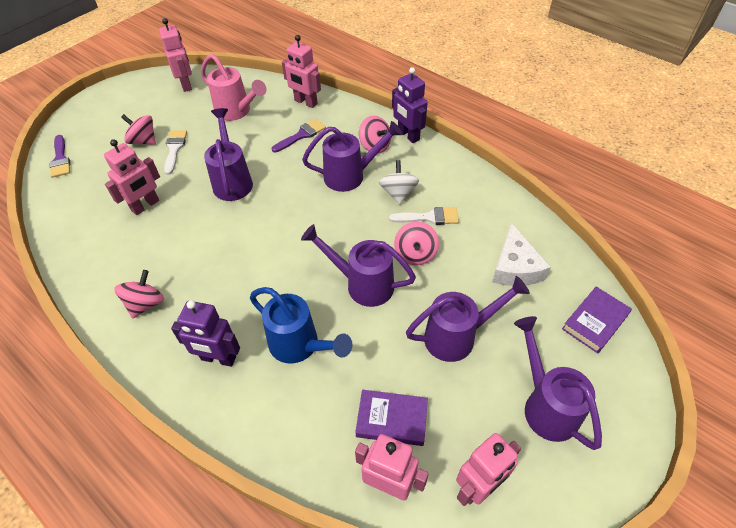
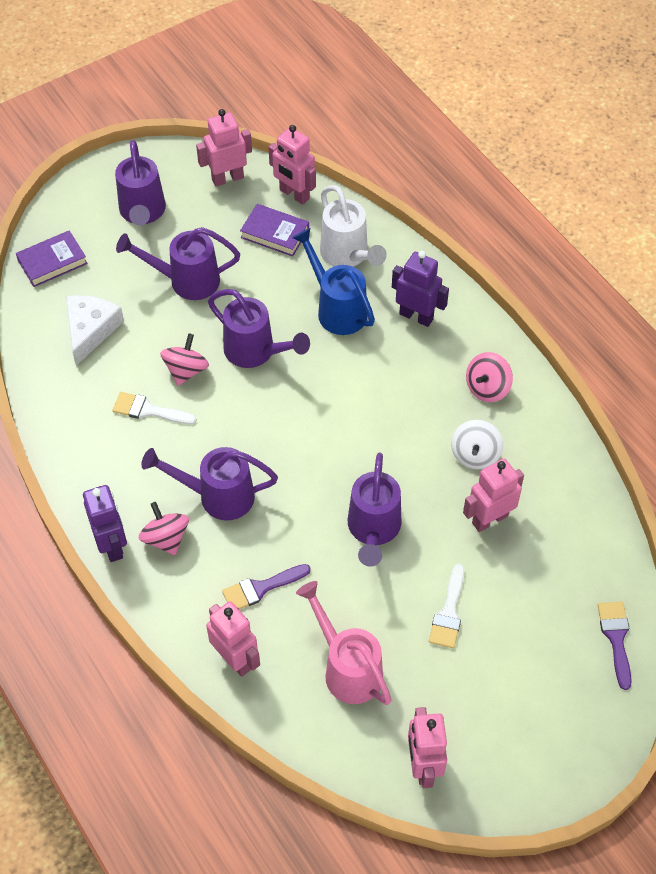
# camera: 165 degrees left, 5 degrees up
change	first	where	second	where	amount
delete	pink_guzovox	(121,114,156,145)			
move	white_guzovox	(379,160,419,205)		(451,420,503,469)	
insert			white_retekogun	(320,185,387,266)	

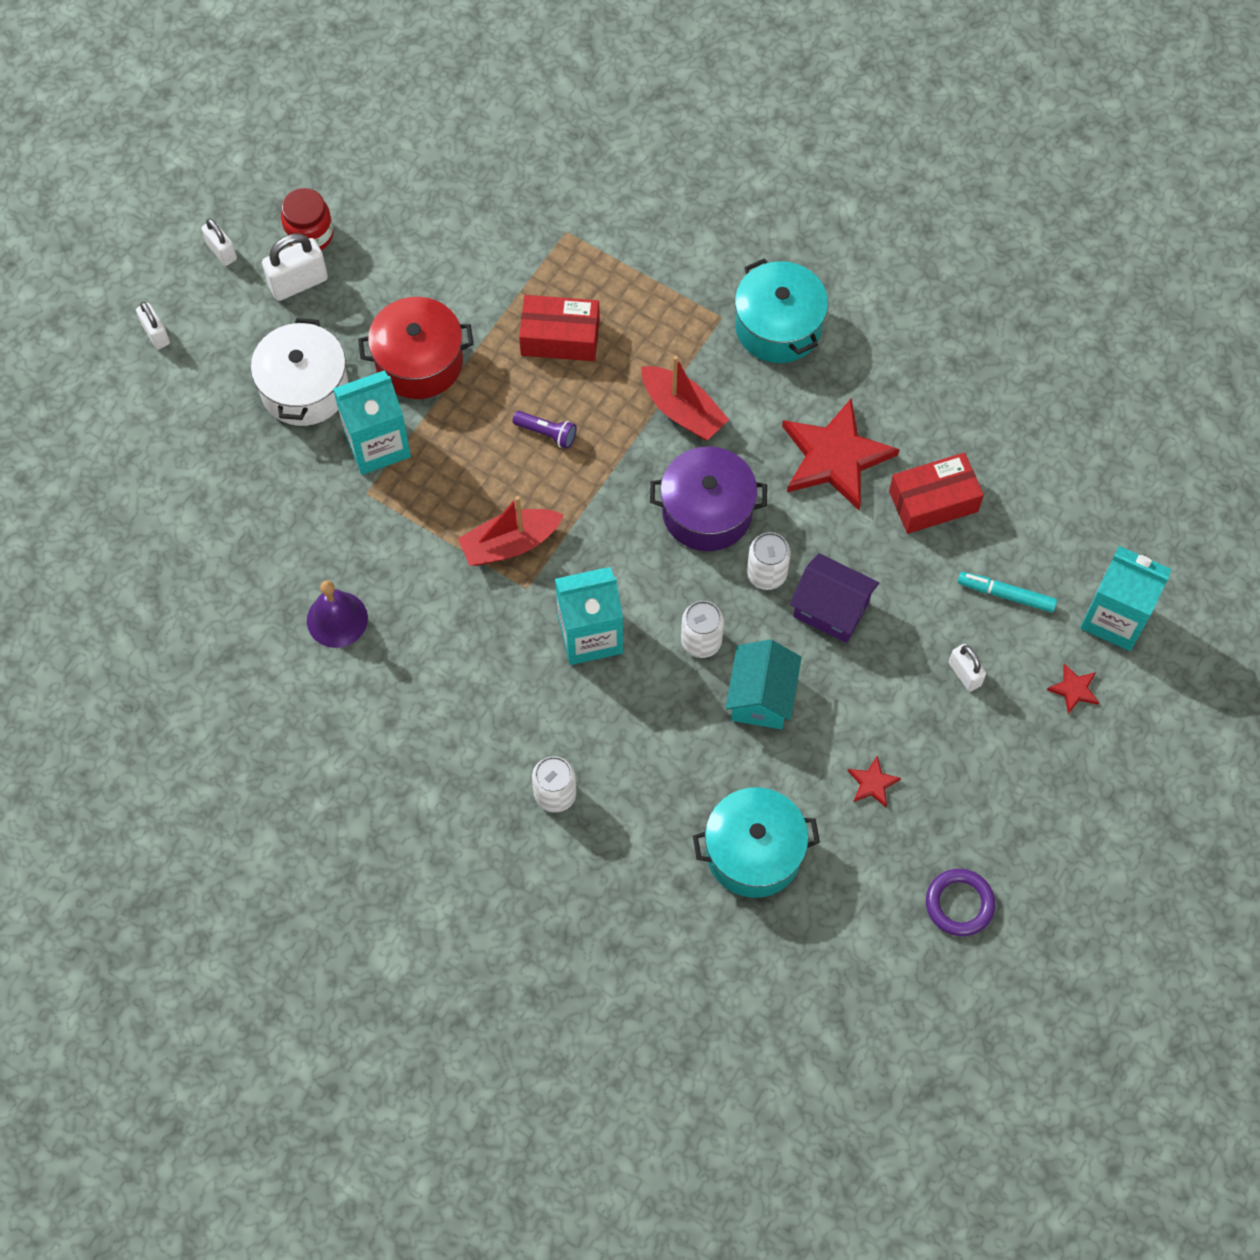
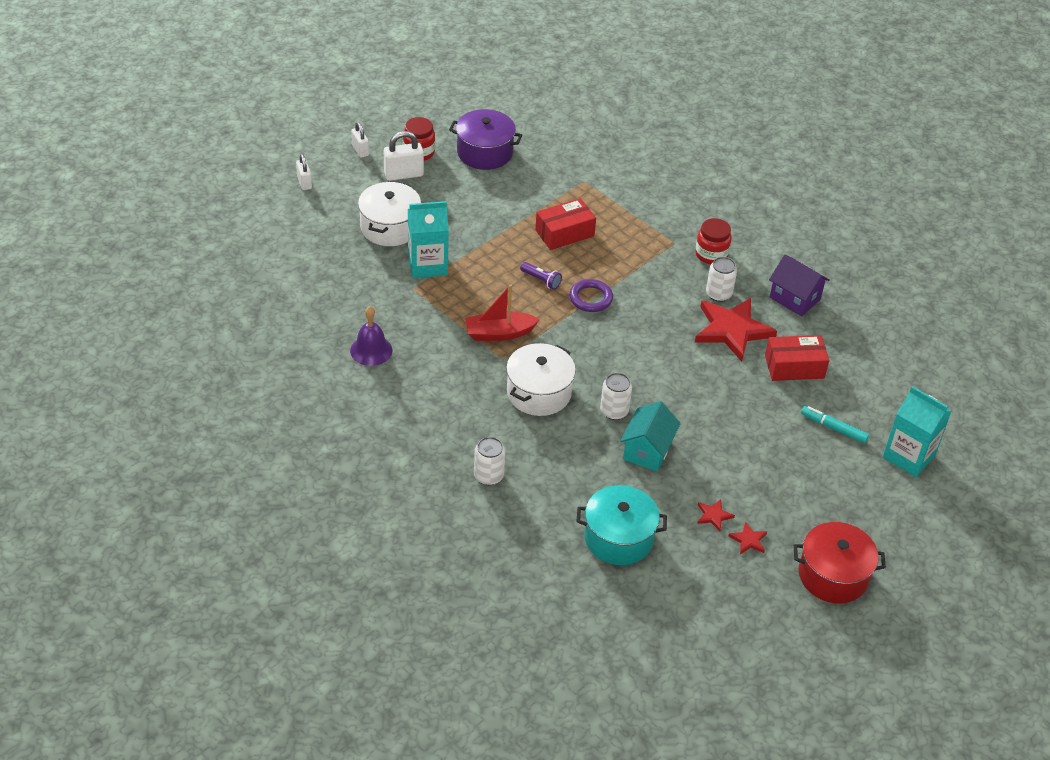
# camera: 10 degrees right, 20 degrees down
change	first	where	second	where	amount
replace	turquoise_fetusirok	(735,259,828,363)	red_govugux	(695,218,732,264)	
rotate	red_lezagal	(519,295,600,361)		(535,198,596,250)	45 degrees counterclockwise
move	red_fetusirok	(358,297,473,399)		(794,522,886,603)	
delete	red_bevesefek	(641,356,729,440)			
move	purple_fetusirok	(650,446,767,551)		(449,109,522,170)	
move	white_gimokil	(747,532,791,590)		(706,257,737,302)	
move	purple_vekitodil	(790,553,879,643)		(769,255,830,317)	
replace	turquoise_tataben	(555,567,623,665)	white_fetusirok	(506,343,576,416)	
delete	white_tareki	(949,644,986,692)			
move	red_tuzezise	(1047,663,1099,714)		(729,521,767,554)	
move	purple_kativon	(926,869,996,936)		(569,279,613,312)	

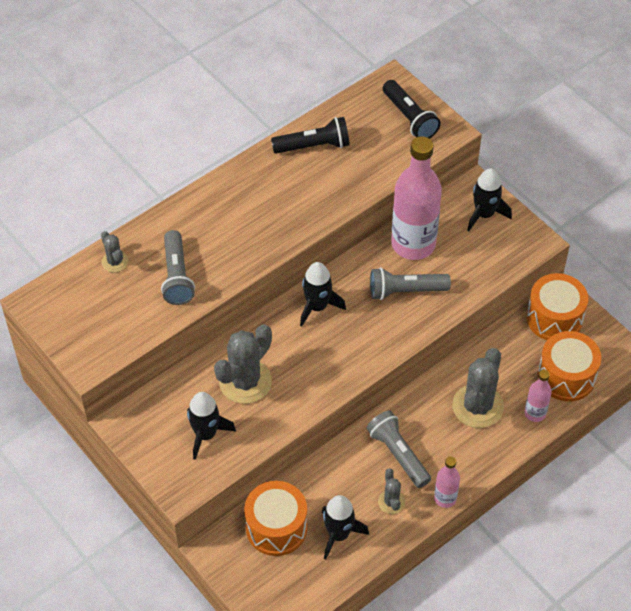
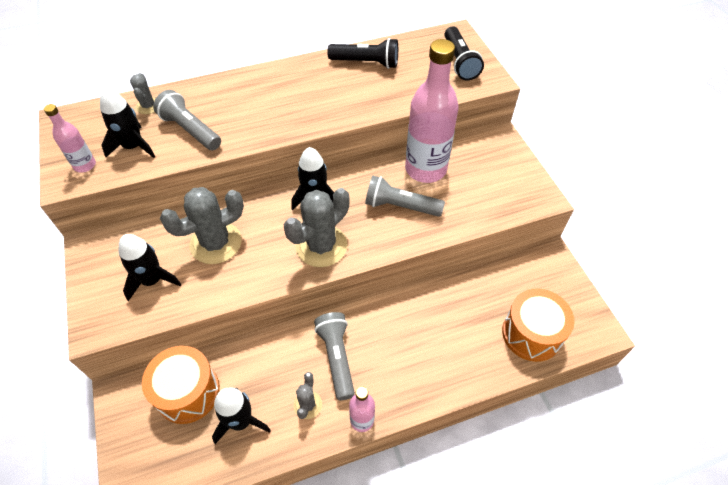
# camera: 20 degrees right, 0 degrees up
change	first	where	second	where	amount
move	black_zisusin	(467,168,512,231)		(100,88,155,158)	
rotate	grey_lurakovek	(161,230,195,305)		(153,90,221,151)	120 degrees clockwise
delete	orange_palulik	(527,273,588,340)			
move	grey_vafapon	(452,348,504,428)		(284,188,350,267)	
move	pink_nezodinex	(525,370,552,422)		(44,104,96,173)	

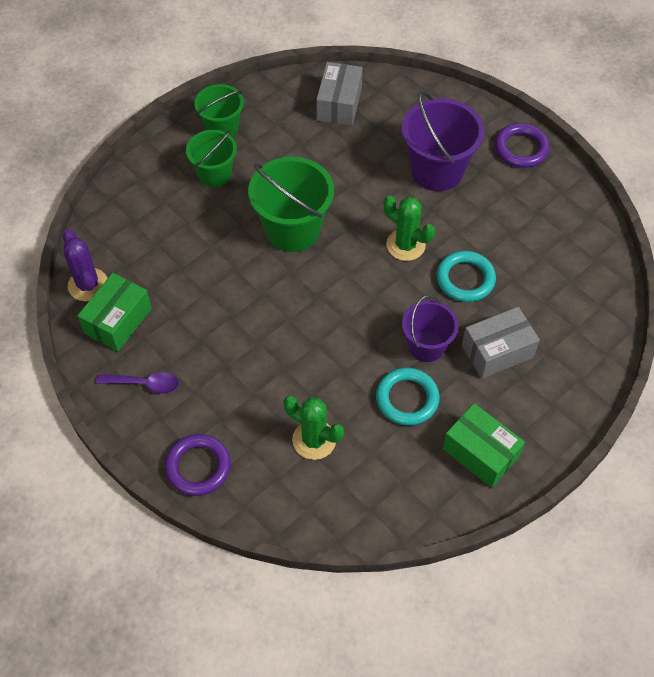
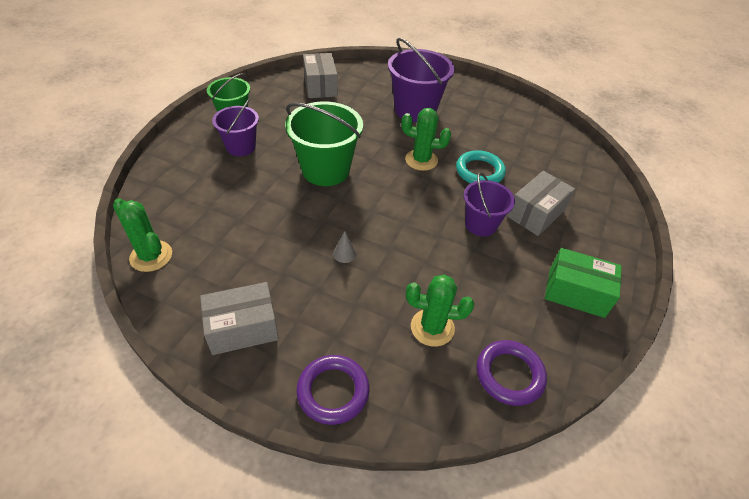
# camera: 25 degrees left, 10 degrees down
change	first	where	second	where	amount
move	purple_kativon	(495,123,550,168)		(477,340,547,406)	
recolor	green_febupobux	(186,130,237,187)	purple_febupobux	(212,99,259,156)	
recolor	purple_vafapon	(63,229,108,301)	green_vafapon	(113,198,172,272)	
delete	green_lezagal	(77,273,152,351)			
delete	turquoise_kativon	(376,368,440,426)			
replace	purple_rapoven	(96,372,179,394)	grey_lezagal	(200,282,279,355)	
insert			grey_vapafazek	(333,231,356,263)	

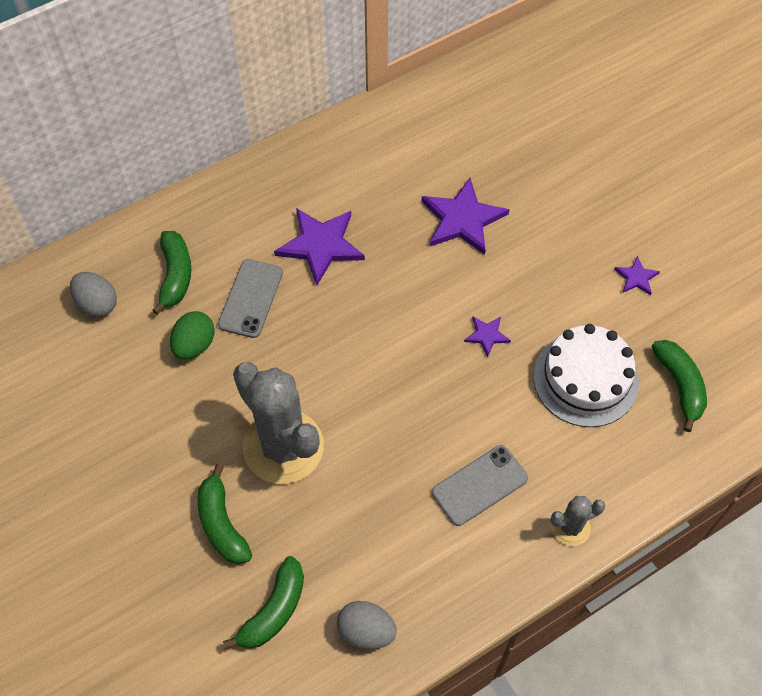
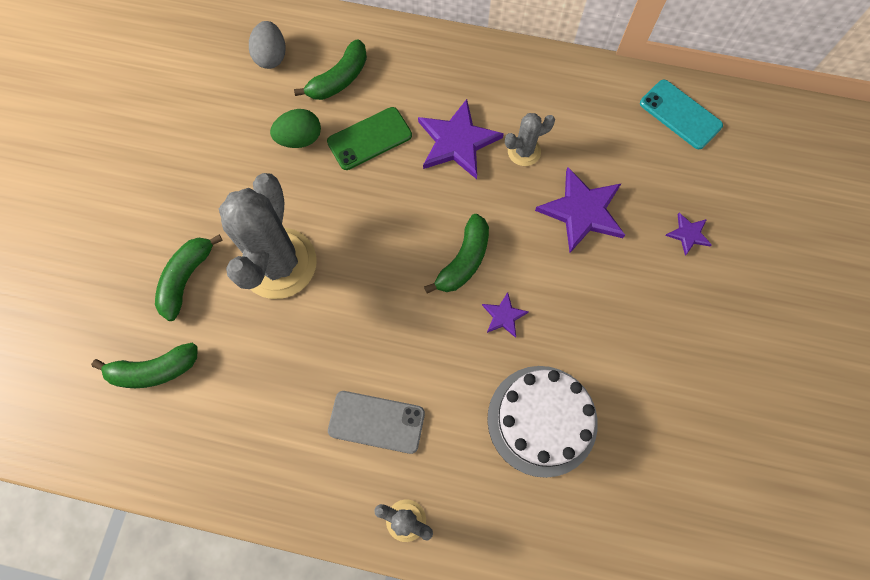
# camera: 45 degrees right, 10 degrees up
change	first	where	second	where	amount
move	purple_tuzezise	(614,256,660,295)		(665,213,712,256)	
recolor	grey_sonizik	(218,259,283,338)	green_sonizik	(327,107,412,170)	
move	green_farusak	(652,340,707,432)		(424,214,489,294)	
delete	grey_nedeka	(337,601,397,649)			
insert			turquoise_sonizik	(640,80,723,149)	
insert			grey_vafapon	(505,113,555,166)	

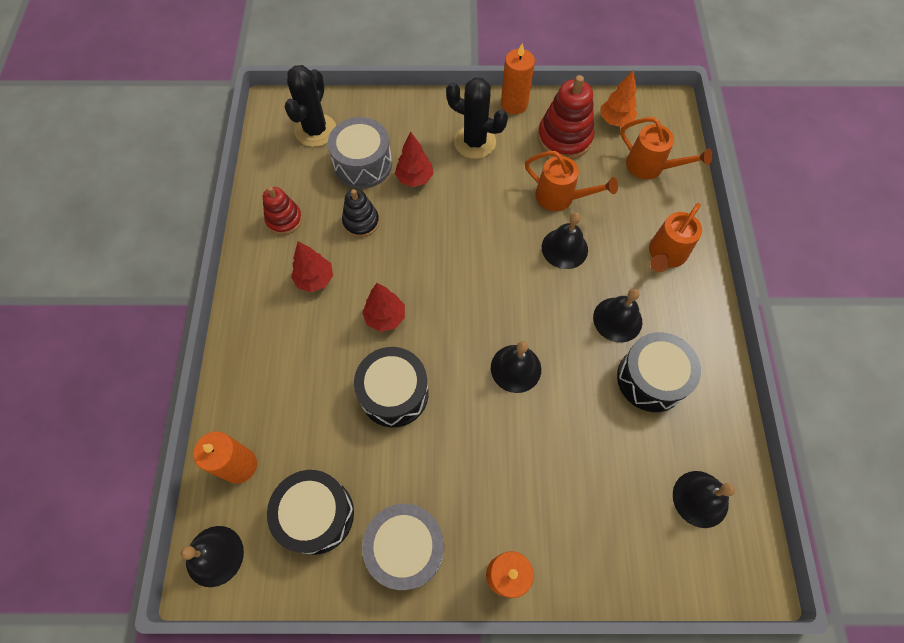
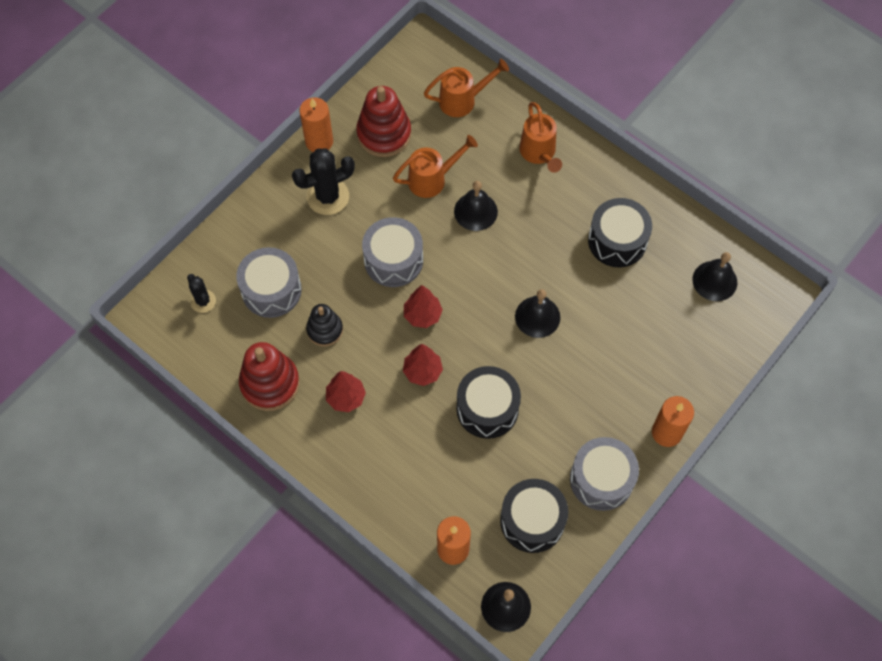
# camera: 50 degrees left, 0 degrees up
change	first	where	second	where	amount
resize	black_vafapon	(285,65,336,147)		(187,274,216,313)	x0.58
delete	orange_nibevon	(601,70,637,127)			
move	red_nibevon	(395,132,434,187)		(404,285,443,328)	
resize	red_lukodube	(263,187,302,235)		(239,342,300,411)	x1.61
delete	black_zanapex	(593,289,642,343)			
insert			grey_palulik	(362,217,423,287)	

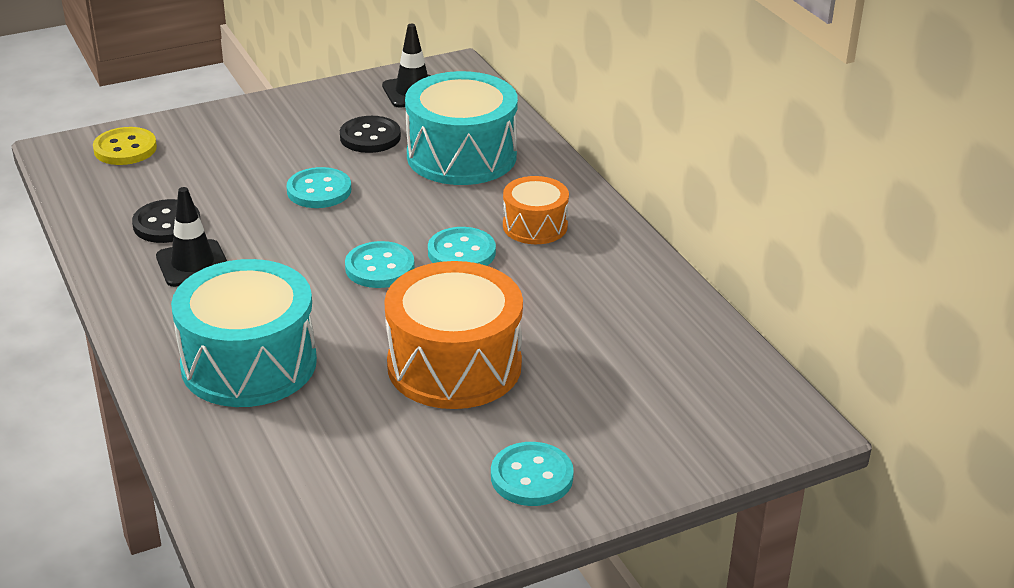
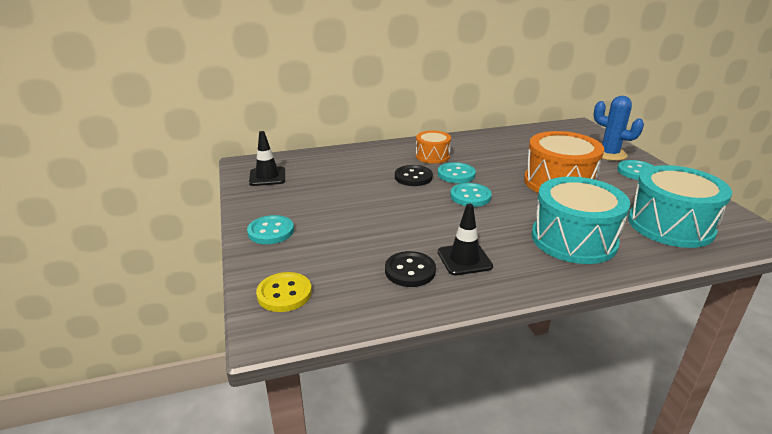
# camera: 80 degrees left, 5 degrees down
change	first	where	second	where	amount
move	turquoise_palulik	(405,71,518,185)		(628,165,732,248)	
move	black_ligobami	(340,116,401,153)		(395,165,433,186)	
move	turquoise_ligobami	(286,167,351,208)		(247,215,294,244)	
insert			blue_vafapon	(594,96,644,161)	

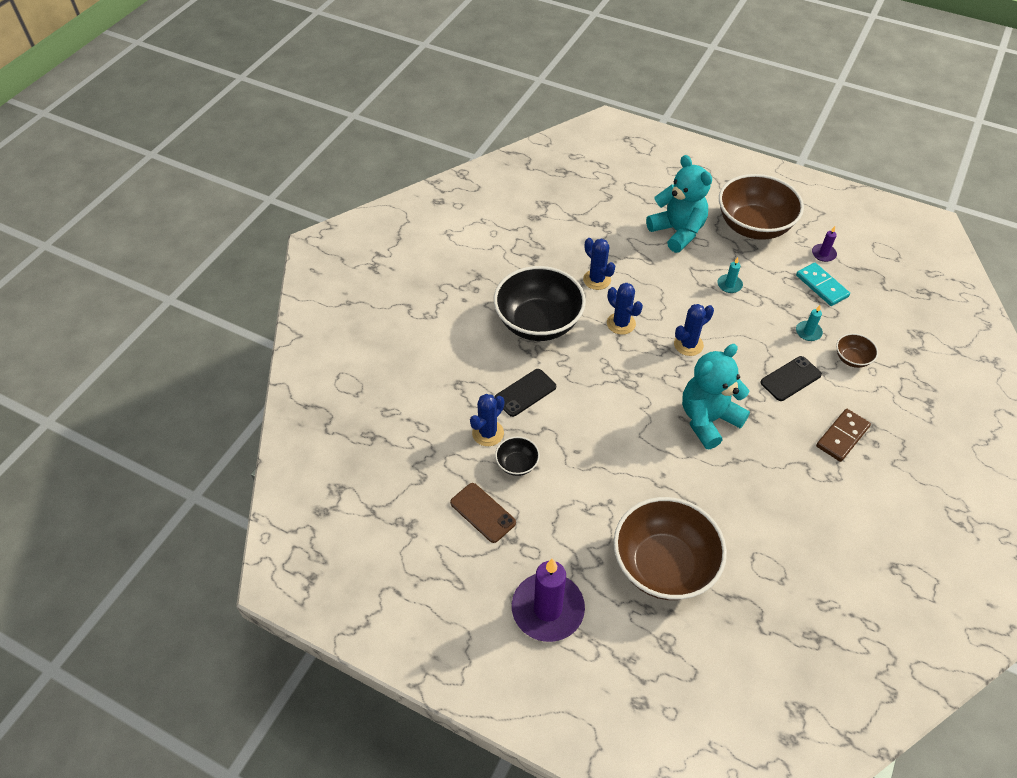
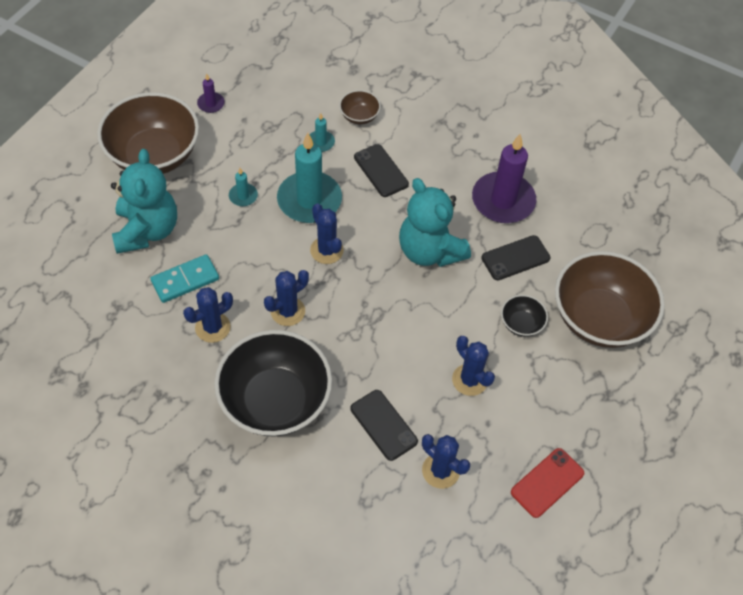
# camera: 90 degrees left, 5 degrees up
change	first	where	second	where	amount
rotate	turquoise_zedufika	(646,155,712,253)		(111,149,177,254)	120 degrees clockwise
move	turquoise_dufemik	(796,263,850,306)		(150,254,219,303)	
delete	brown_dufemik	(816,409,871,462)			
move	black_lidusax	(495,436,540,476)		(501,295,548,337)	
recolor	brown_sonizik	(450,483,516,543)	red_sonizik	(511,448,584,518)	
move	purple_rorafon	(512,558,585,642)		(472,134,536,223)	
insert			turquoise_rorafon	(277,133,342,223)	
insert			black_sonizik	(481,235,551,280)	
insert			blue_vafapon	(452,336,495,396)	

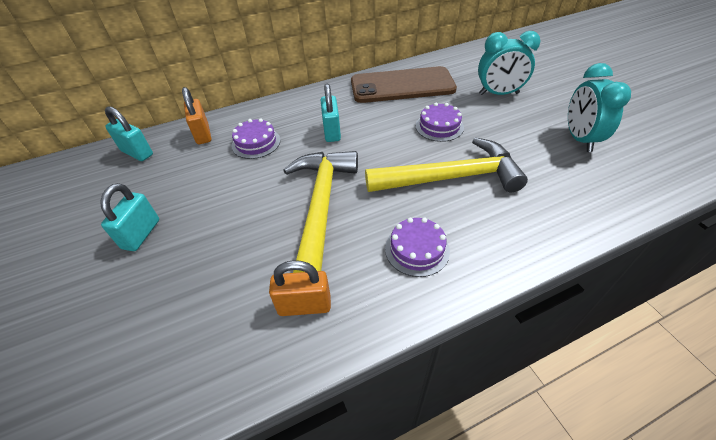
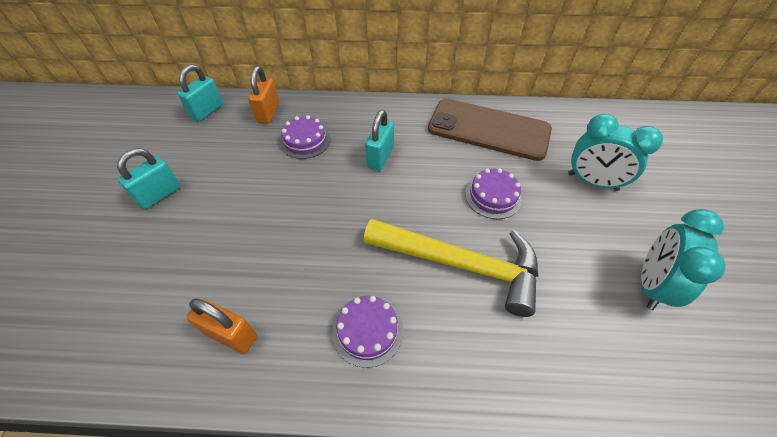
# camera: 25 degrees right, 5 degrees up
change	first	where	second	where	amount
rotate	turquoise_tareki	(105,106,153,161)		(178,64,223,122)	60 degrees clockwise
delete	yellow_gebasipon	(283,151,358,273)			

